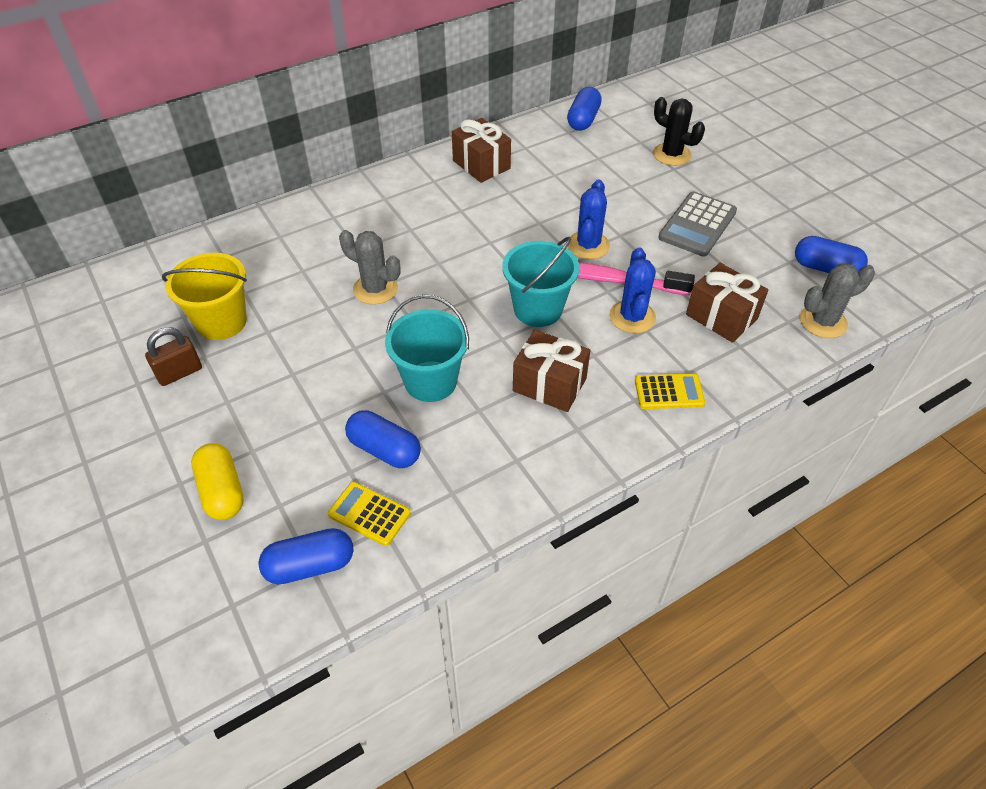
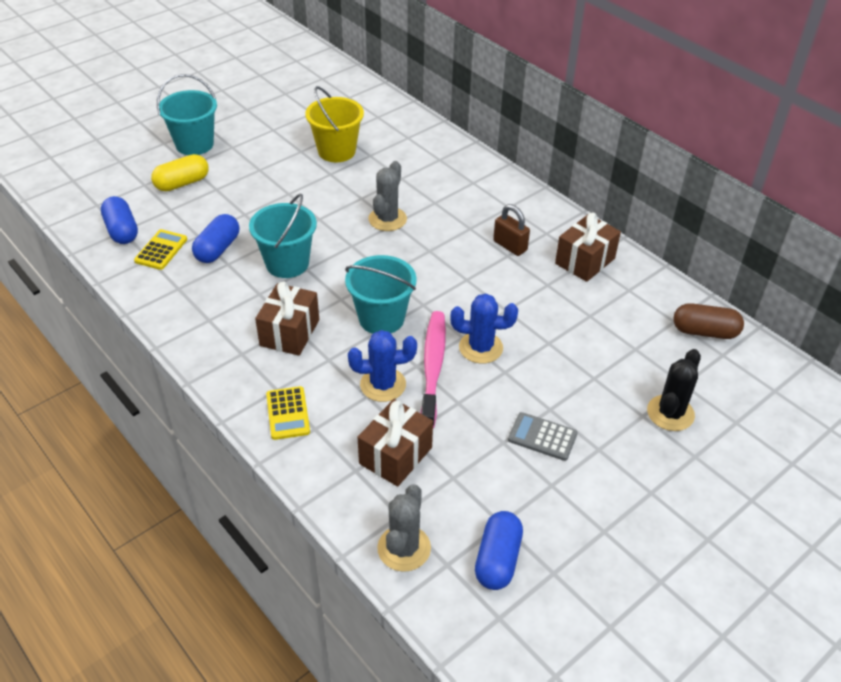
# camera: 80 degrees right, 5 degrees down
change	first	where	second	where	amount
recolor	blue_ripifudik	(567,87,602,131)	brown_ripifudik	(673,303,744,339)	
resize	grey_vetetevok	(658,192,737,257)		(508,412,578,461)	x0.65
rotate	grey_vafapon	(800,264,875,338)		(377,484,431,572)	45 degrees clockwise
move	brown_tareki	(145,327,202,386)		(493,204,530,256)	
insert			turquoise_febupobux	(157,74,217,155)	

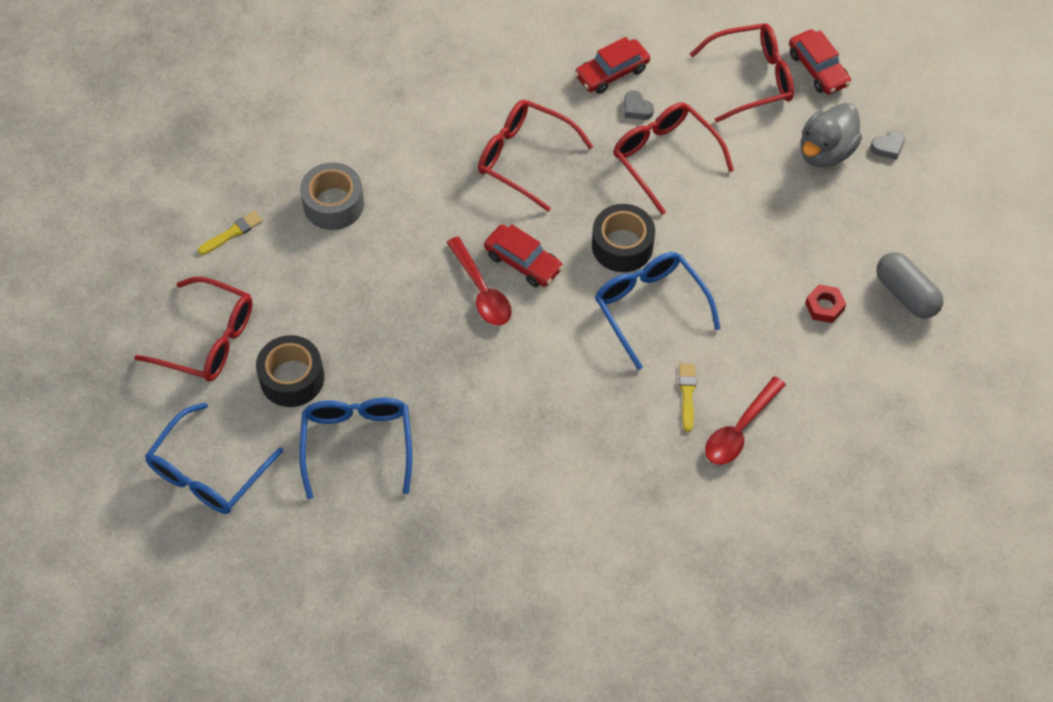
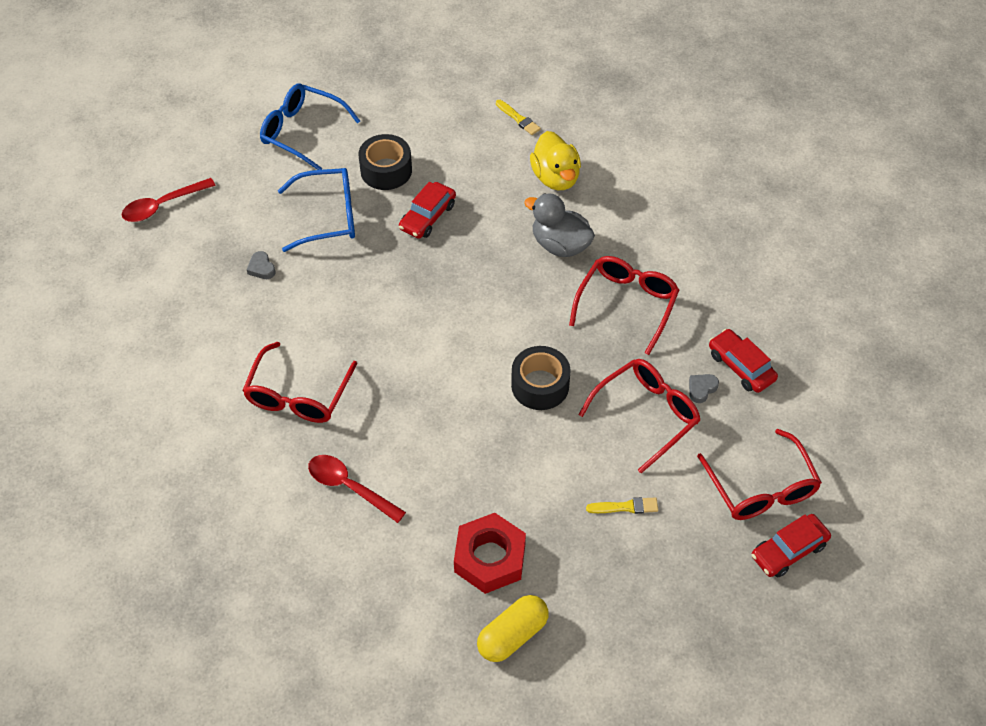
# camera: 85 degrees right, 5 degrees down
change	first	where	second	where	amount
move	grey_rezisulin	(800,103,862,168)		(524,193,595,257)	
move	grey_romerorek	(870,130,905,160)		(247,251,276,279)	
replace	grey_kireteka	(300,162,364,230)	yellow_rezisulin	(530,131,581,190)	
move	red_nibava	(484,224,563,287)		(399,182,456,239)	
move	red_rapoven	(446,237,512,326)		(121,178,216,222)	
delete	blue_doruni	(595,252,721,370)			
recolor	grey_ripifudik	(877,252,943,318)	yellow_ripifudik	(477,595,549,662)	
move	red_doruni	(134,277,252,381)		(242,342,357,423)	
resize	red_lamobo	(805,284,846,323)		(454,513,526,594)	x1.96
move	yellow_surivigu	(679,363,696,432)		(586,497,658,514)	

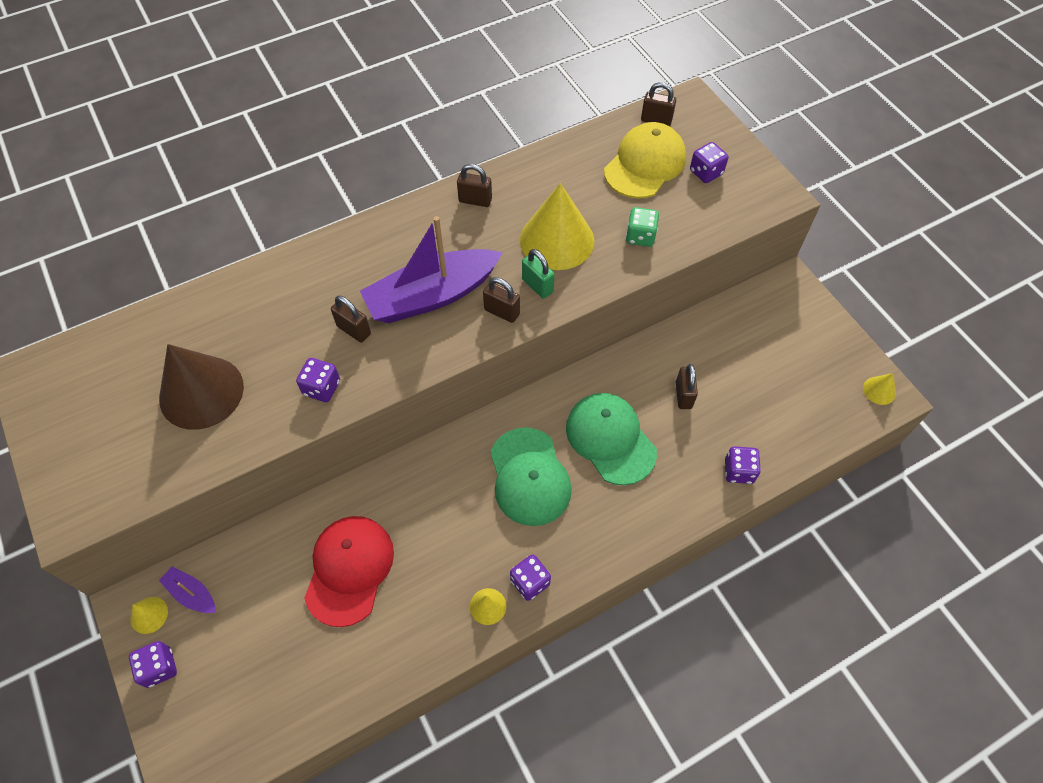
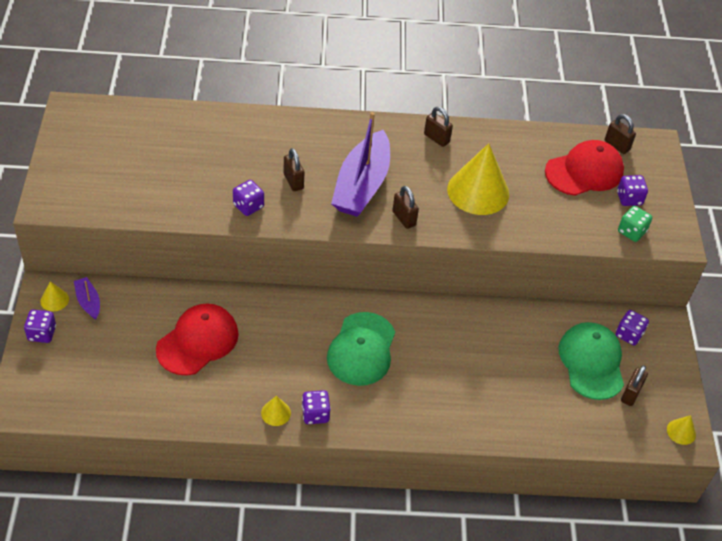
# camera: 25 degrees right, 10 degrees down
change	first	where	second	where	amount
recolor	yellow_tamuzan	(604,122,686,198)	red_tamuzan	(545,140,624,196)	
move	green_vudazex	(626,207,659,247)		(618,206,652,242)	
rotate	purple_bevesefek	(360,216,503,323)		(331,112,390,217)	75 degrees counterclockwise
delete	green_tareki	(522,249,555,299)			
delete	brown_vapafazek	(159,344,244,430)			
move	brown_tareki	(676,364,698,409)		(621,365,648,406)	
move	green_tamuzan	(566,393,657,485)		(559,322,624,400)	
move	purple_vudazex	(725,446,761,484)		(616,310,649,345)	

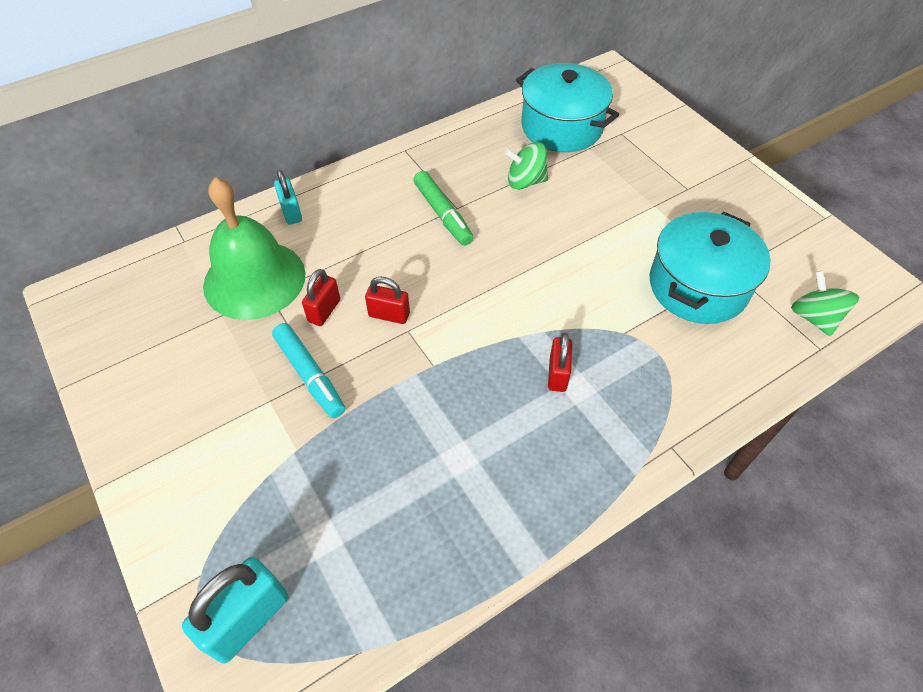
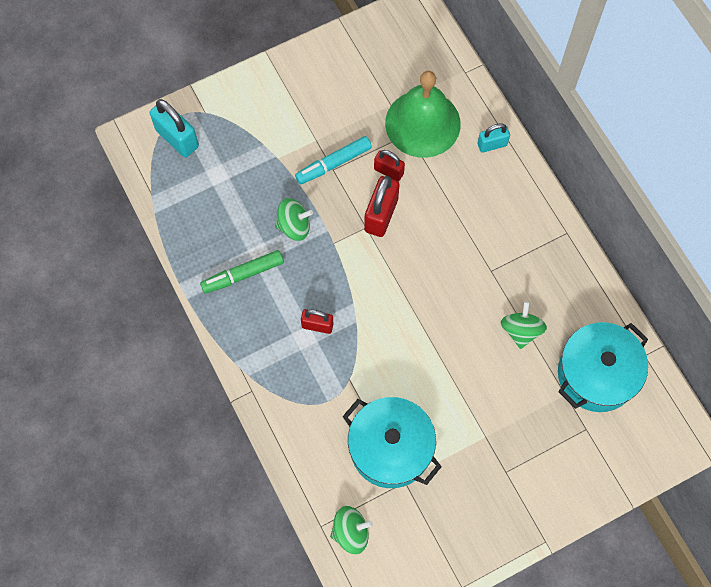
# camera: 95 degrees right, 15 degrees up
change	first	where	second	where	amount
move	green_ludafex	(414,171,473,246)		(200,250,284,293)	
resize	red_tareki	(365,277,410,324)		(364,176,400,237)	x1.63
insert			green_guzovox	(275,198,313,241)	

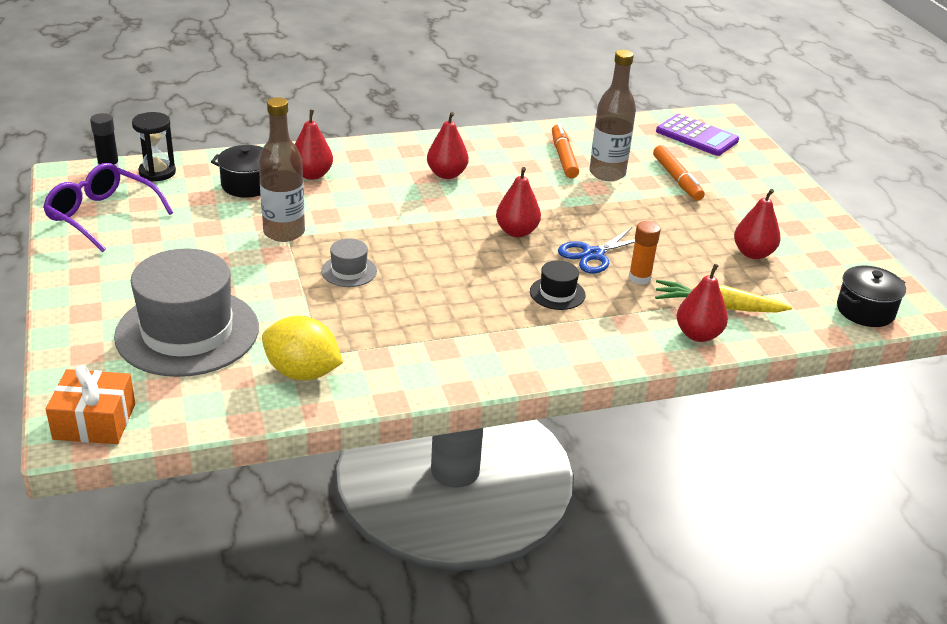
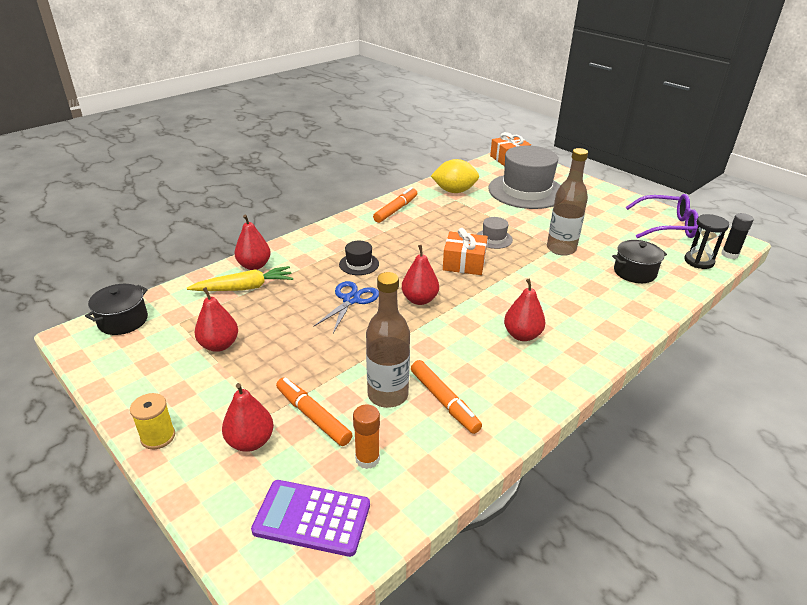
# camera: 155 degrees right, 0 degrees up
change	first	where	second	where	amount
move	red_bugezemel	(295,109,333,180)		(222,383,274,452)	
move	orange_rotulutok	(629,221,661,285)		(353,405,380,469)	
insert			orange_ludafex	(373,187,417,223)	
insert			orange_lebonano	(443,228,488,275)	
insert			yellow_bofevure	(130,393,175,449)	

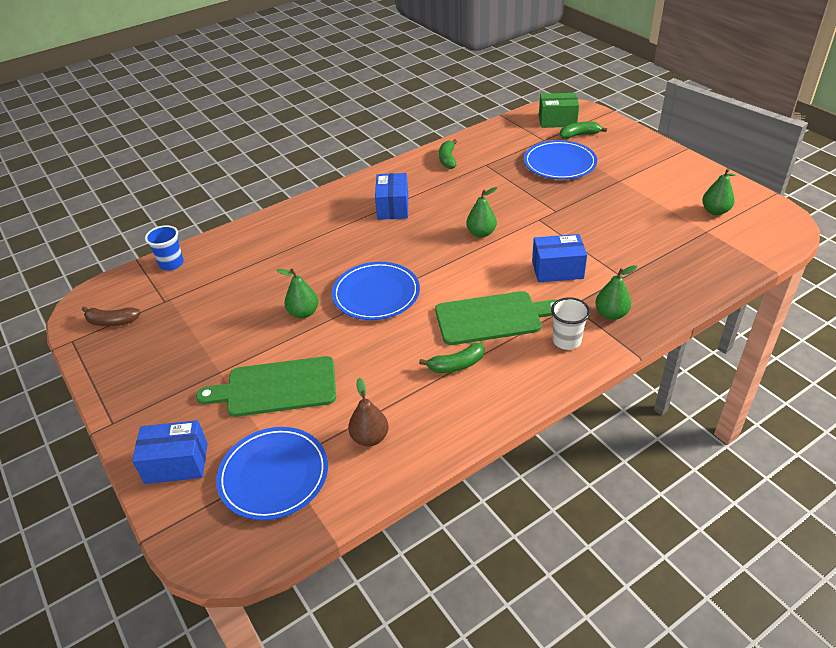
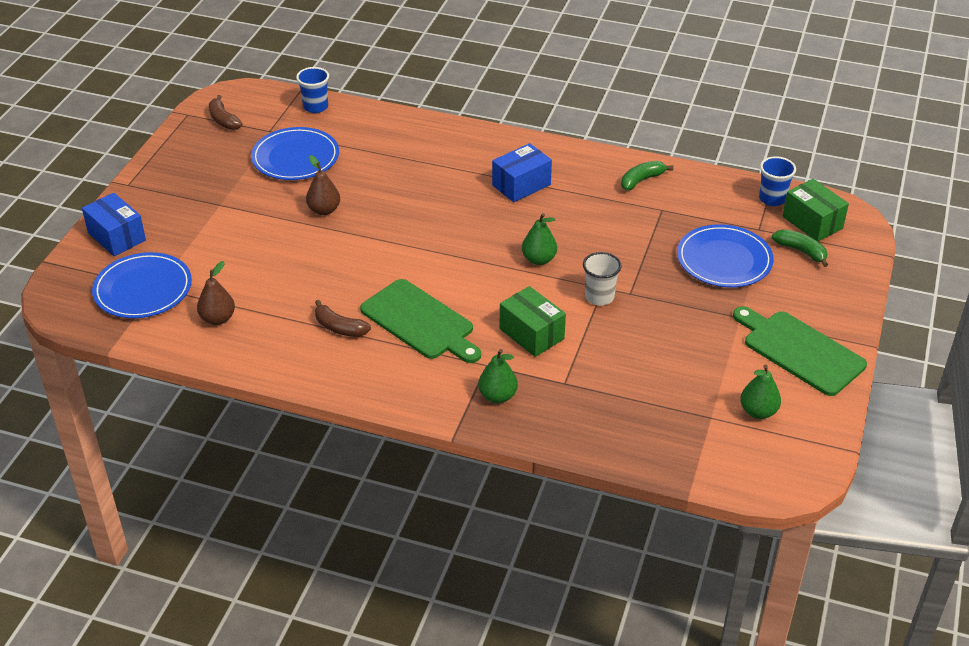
# camera: 50 degrees right, 0 degrees up
change	first	where	second	where	amount
recolor	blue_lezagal	(532,234,587,282)	green_lezagal	(500,286,566,357)	
move	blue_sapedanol	(332,262,420,320)		(251,127,339,180)	
recolor	green_bugezemel	(277,269,319,318)	brown_bugezemel	(306,155,340,215)	
move	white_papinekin	(551,297,590,350)		(583,252,622,306)	
recolor	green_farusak	(419,343,484,373)	brown_farusak	(315,300,371,337)	
move	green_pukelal	(196,356,336,417)		(733,306,867,396)	
insert			blue_papinekin	(759,156,796,206)	

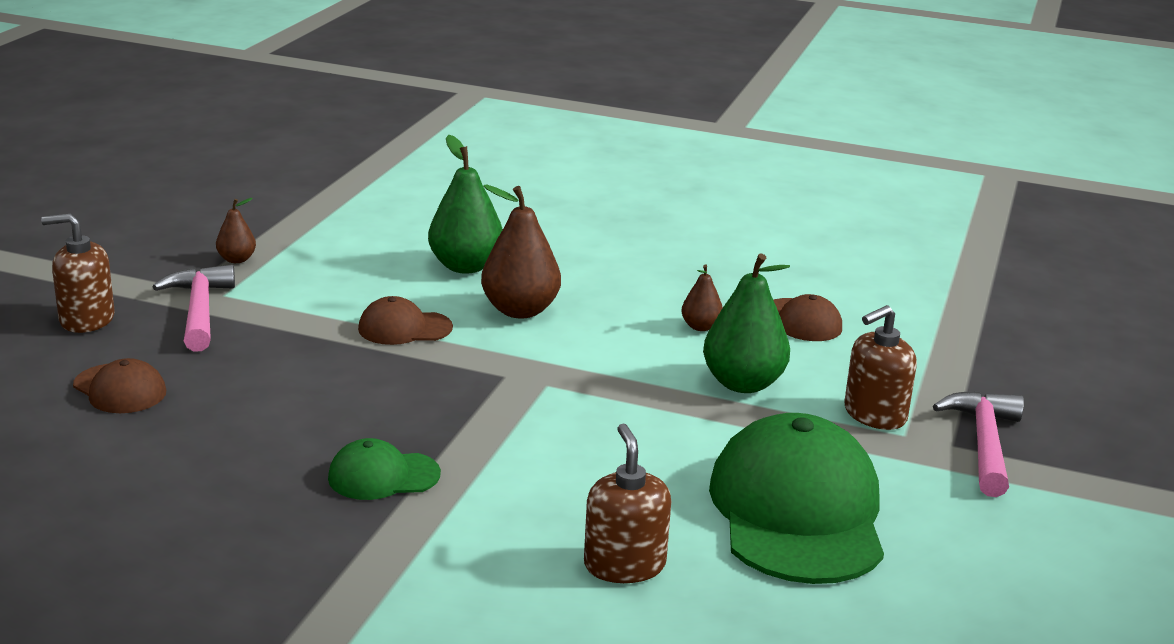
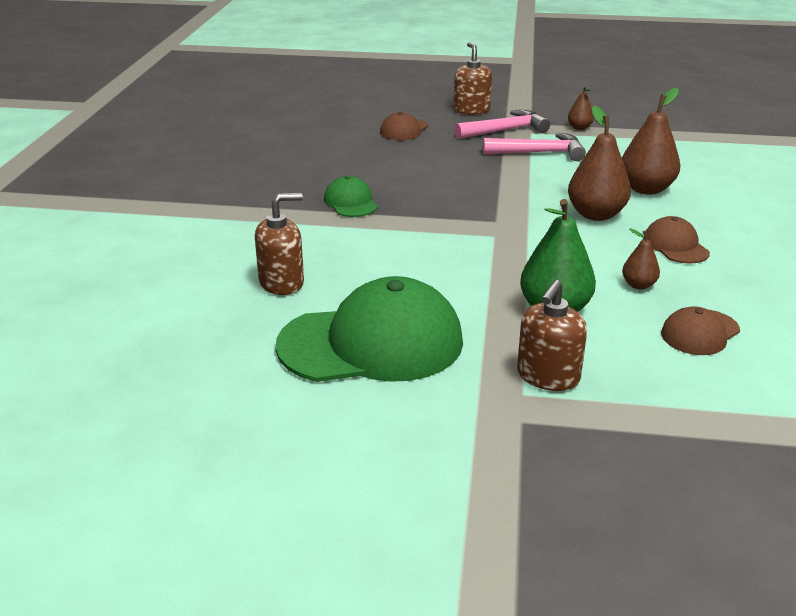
# camera: 80 degrees right, 5 degrees up
change	first	where	second	where	amount
recolor	green_bugezemel	(428,135,503,274)	brown_bugezemel	(622,88,680,195)	
move	brown_tamuzan	(358,296,453,345)		(643,216,710,264)	
rotate	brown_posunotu	(844,305,917,430)		(517,280,587,391)	105 degrees counterclockwise
move	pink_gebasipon	(933,391,1024,497)		(483,133,586,161)	

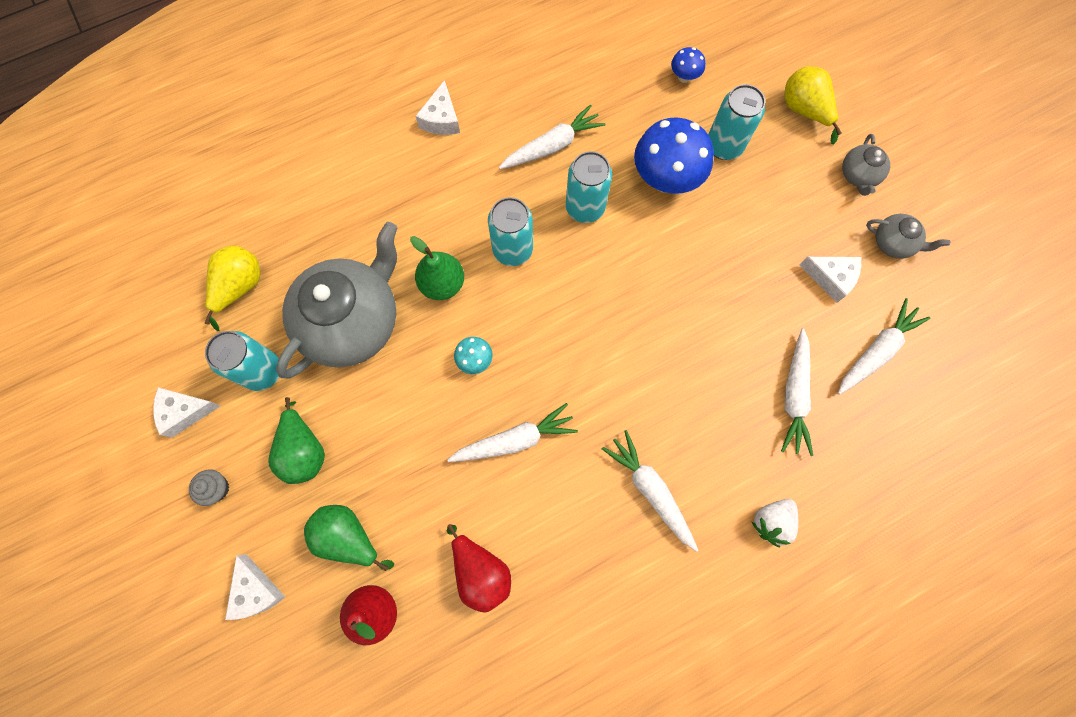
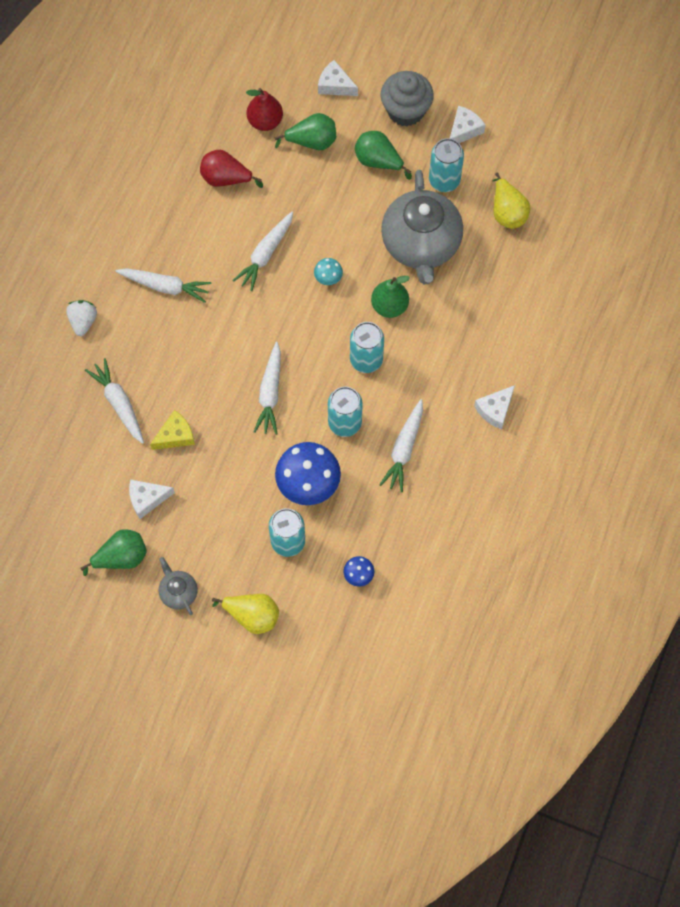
# camera: 140 degrees right, 5 degrees down
change	first	where	second	where	amount
rotate	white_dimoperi	(415,80,460,135)		(474,385,515,429)	105 degrees counterclockwise
replace	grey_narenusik	(866,214,950,259)	green_bugezemel	(81,529,147,576)	
move	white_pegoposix	(838,298,930,395)		(254,342,281,435)	
resize	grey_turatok	(189,469,229,506)		(381,71,434,127)	x2.13
insert			yellow_dimoperi	(150,410,195,450)	

